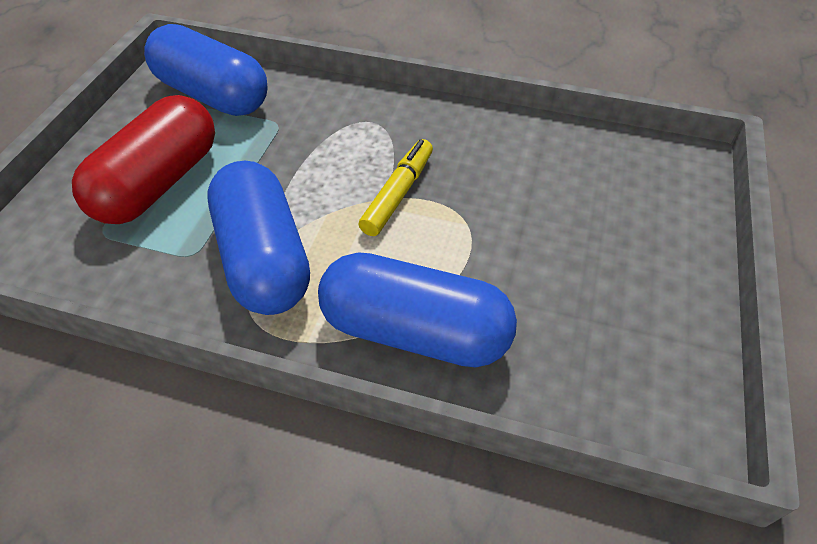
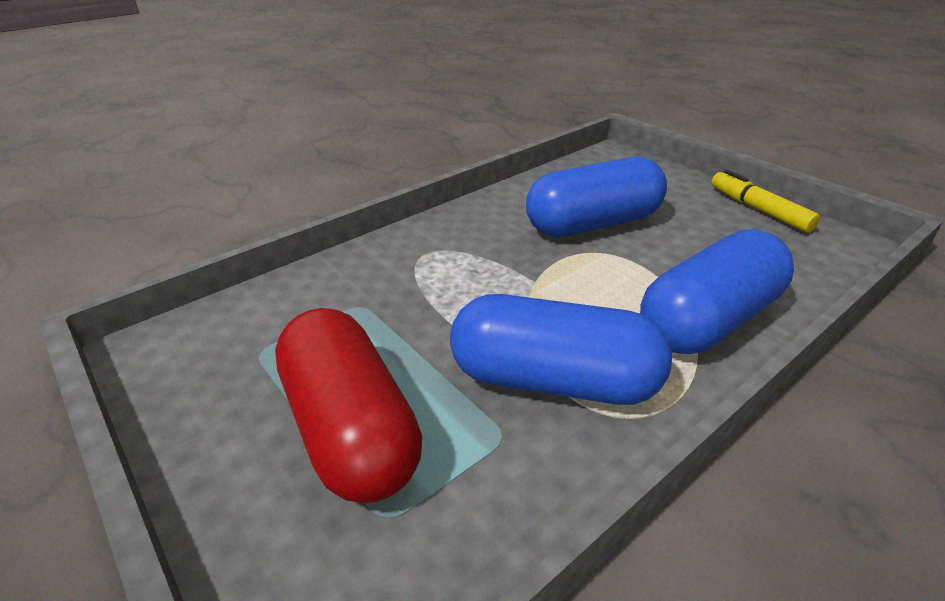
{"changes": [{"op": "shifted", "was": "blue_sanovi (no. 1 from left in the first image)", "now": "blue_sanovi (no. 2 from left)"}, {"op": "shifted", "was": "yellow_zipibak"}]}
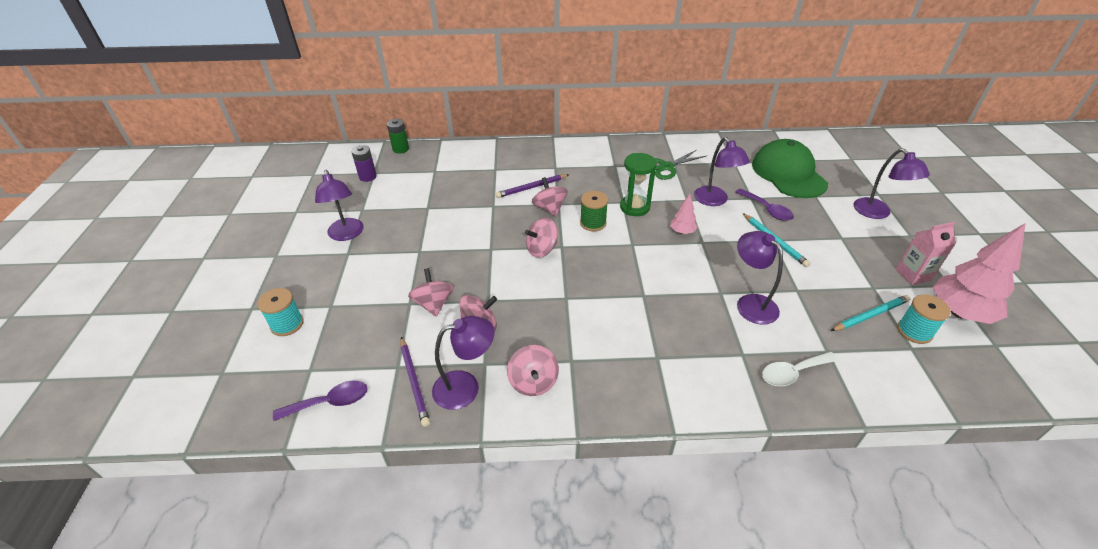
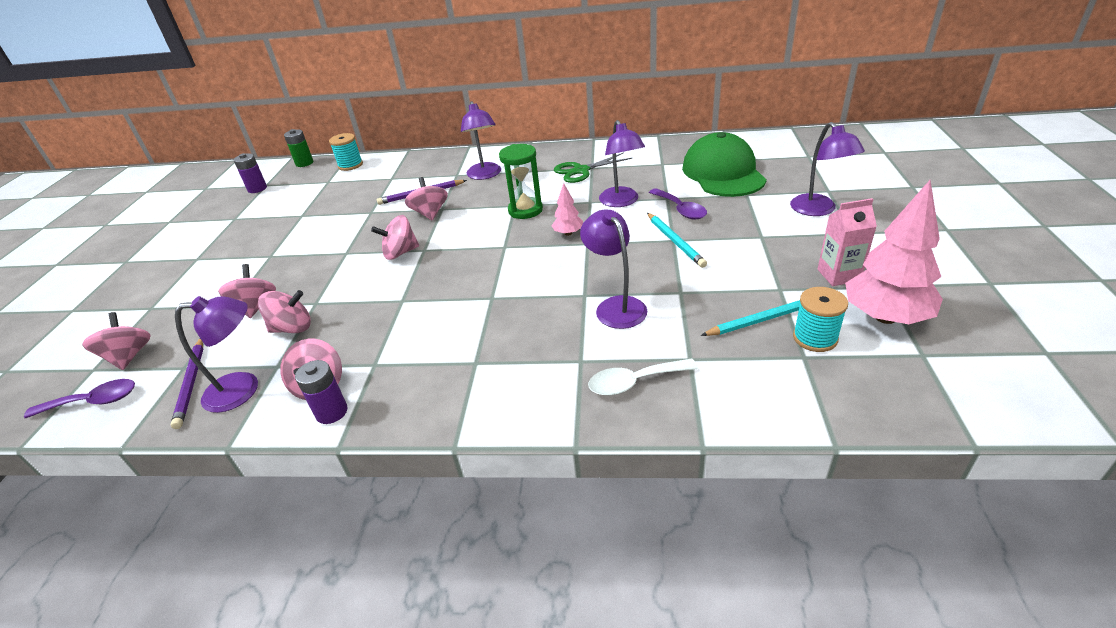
{"changes": [{"op": "shifted", "was": "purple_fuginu (no. 1 from left in the first image)", "now": "purple_fuginu (no. 2 from left)"}, {"op": "gone", "was": "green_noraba"}, {"op": "shifted", "was": "turquoise_noraba (no. 1 from left)"}, {"op": "new", "now": "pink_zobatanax (no. 1 from left)"}, {"op": "new", "now": "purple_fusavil (no. 2 from left)"}]}
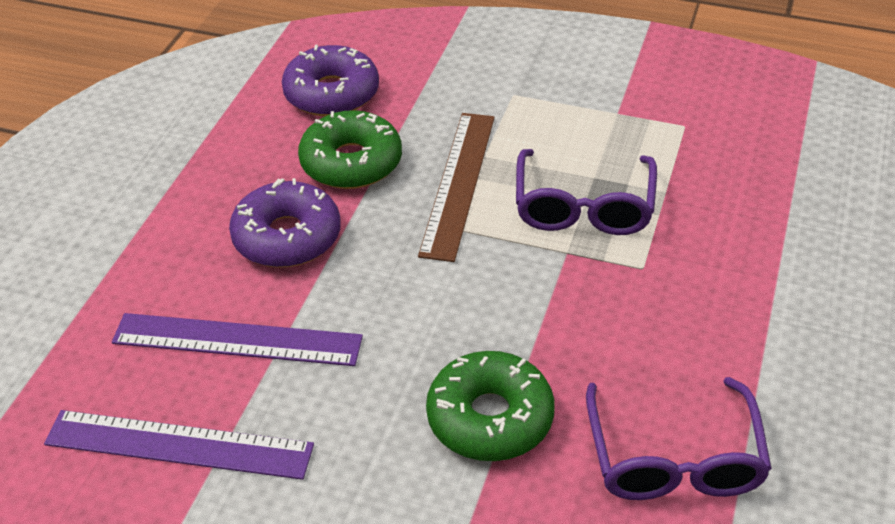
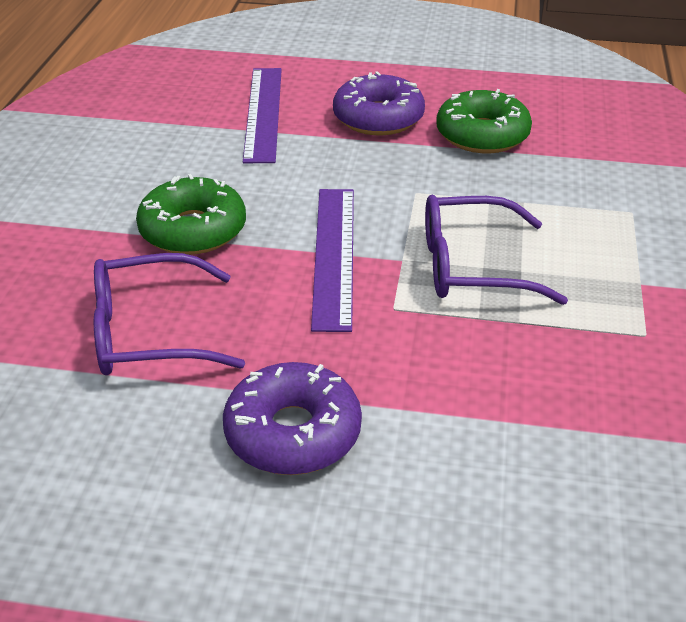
{"changes": [{"op": "shifted", "was": "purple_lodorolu (no. 2 from left in the first image)", "now": "purple_lodorolu (no. 1 from left)"}, {"op": "gone", "was": "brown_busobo"}, {"op": "shifted", "was": "purple_busobo (no. 1 from left in the first image)", "now": "purple_busobo (no. 2 from left)"}]}
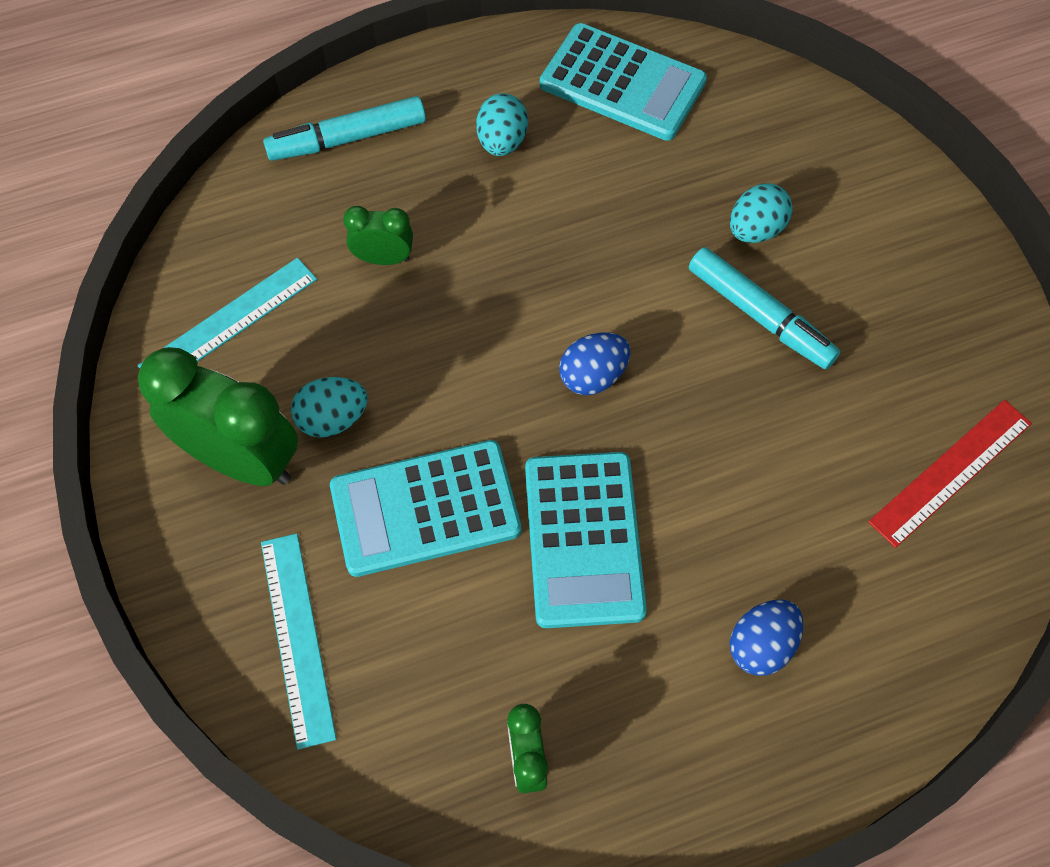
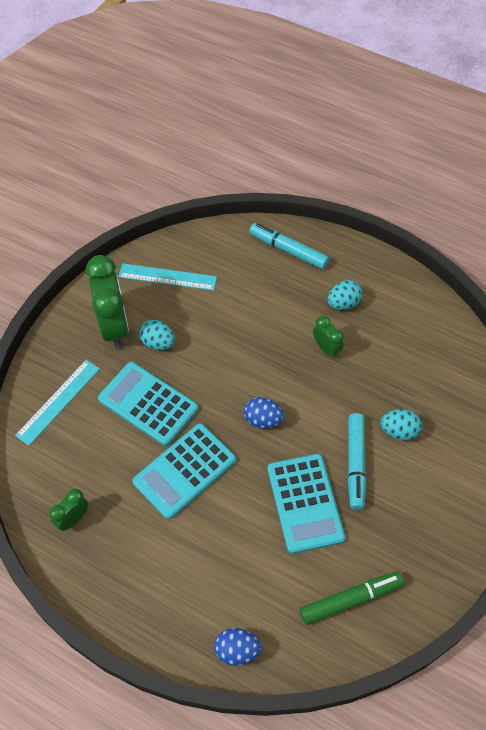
{"changes": [{"op": "shifted", "was": "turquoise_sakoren (no. 3 from left)"}, {"op": "shifted", "was": "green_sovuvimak (no. 2 from left in the first image)", "now": "green_sovuvimak (no. 3 from left)"}, {"op": "swapped", "was": "red_busobo", "now": "green_zipibak"}, {"op": "shifted", "was": "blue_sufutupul (no. 2 from left in the first image)", "now": "blue_sufutupul (no. 1 from left)"}]}
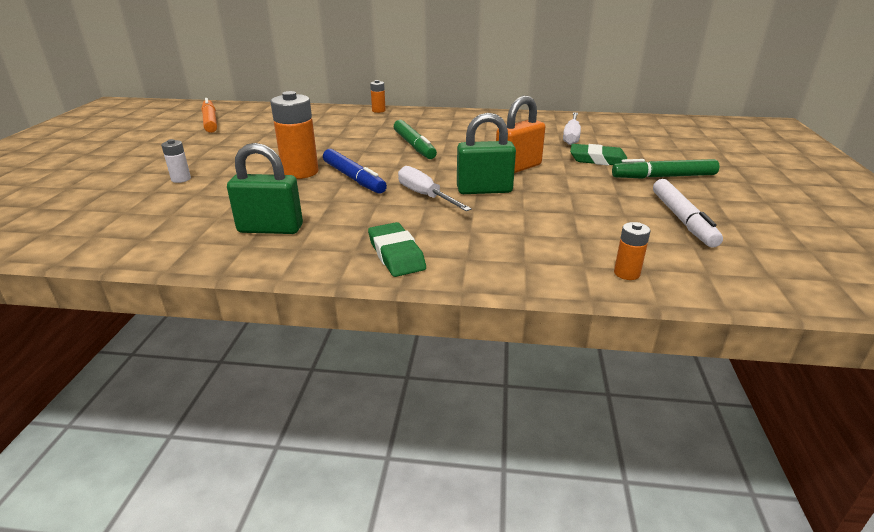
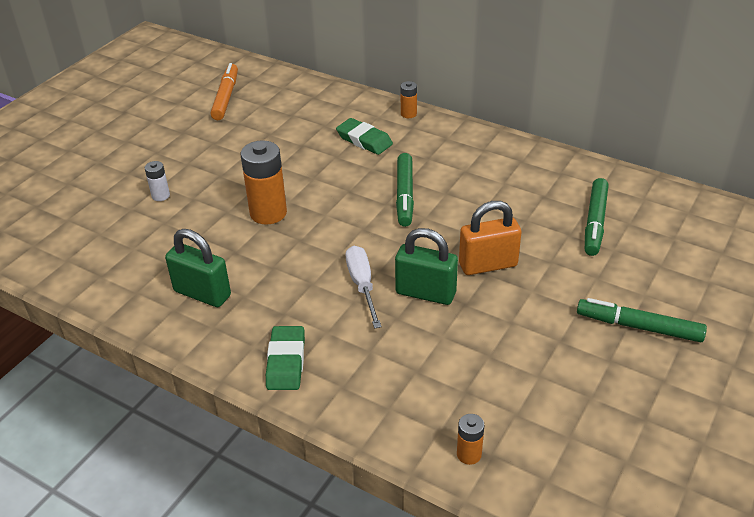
{"changes": [{"op": "swapped", "was": "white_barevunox (no. 2 from left)", "now": "green_zipibak (no. 2 from left)"}, {"op": "shifted", "was": "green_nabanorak (no. 2 from left)"}, {"op": "gone", "was": "blue_zipibak"}, {"op": "gone", "was": "white_zipibak"}]}
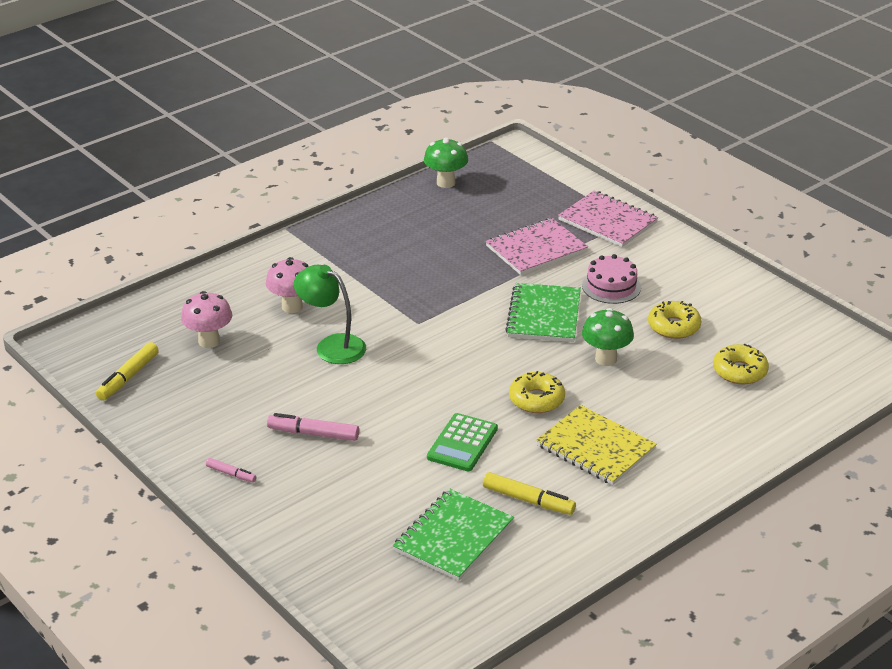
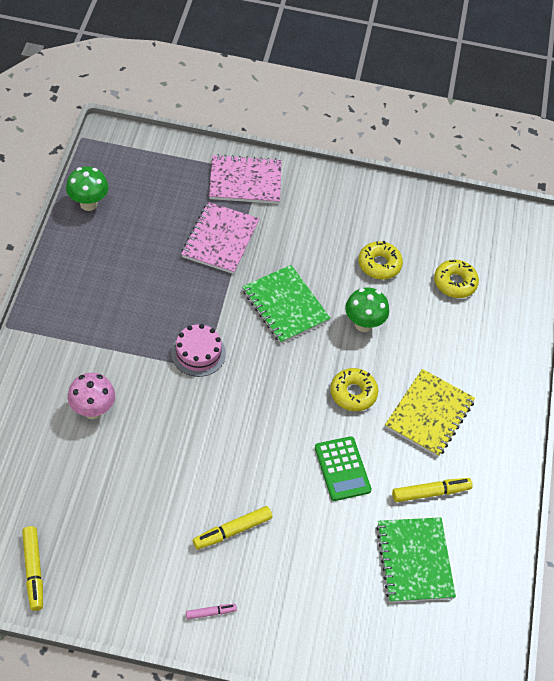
{"changes": [{"op": "shifted", "was": "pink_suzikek"}, {"op": "gone", "was": "green_fuginu"}, {"op": "gone", "was": "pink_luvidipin (no. 1 from left)"}, {"op": "rotated", "was": "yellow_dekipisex", "clockwise": -60}, {"op": "repainted", "was": "pink_zipibak (no. 2 from left)", "now": "yellow_zipibak (no. 2 from left)"}]}
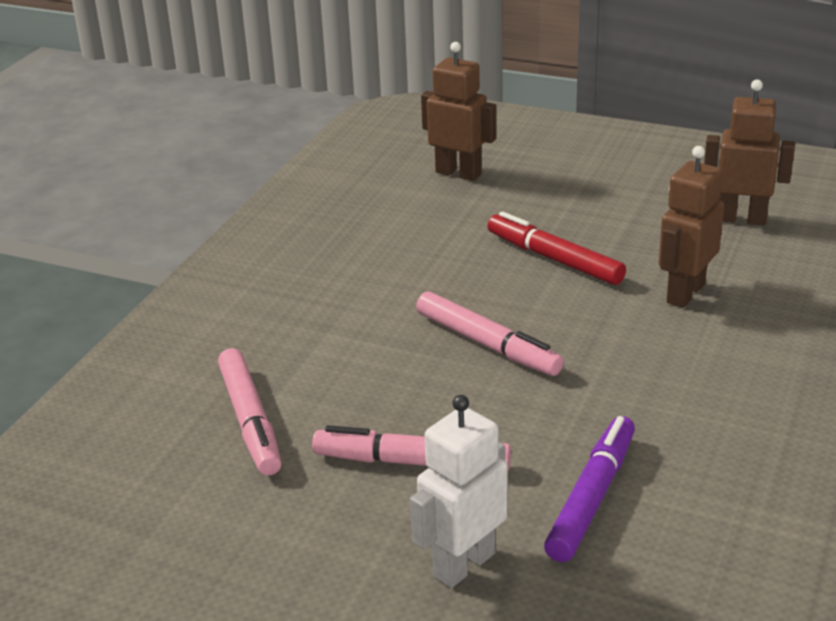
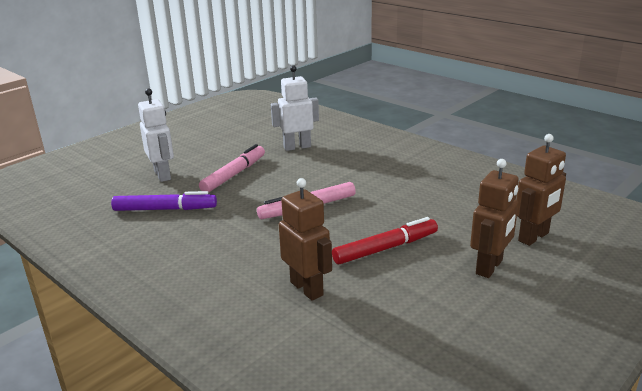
{"changes": [{"op": "shifted", "was": "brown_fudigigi (no. 3 from left in the first image)", "now": "brown_fudigigi (no. 2 from left)"}, {"op": "swapped", "was": "pink_zipibak (no. 1 from left)", "now": "white_fudigigi (no. 2 from left)"}, {"op": "rotated", "was": "purple_zipibak", "clockwise": -45}]}
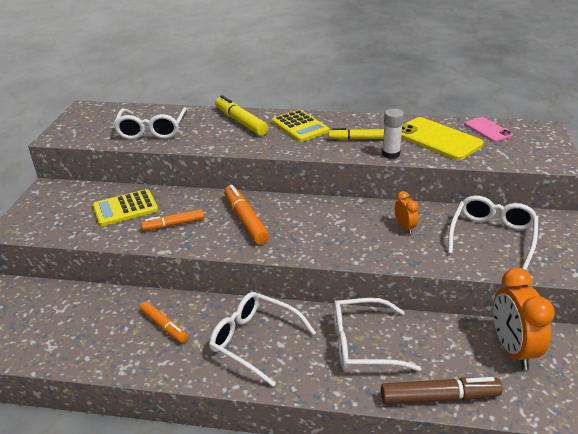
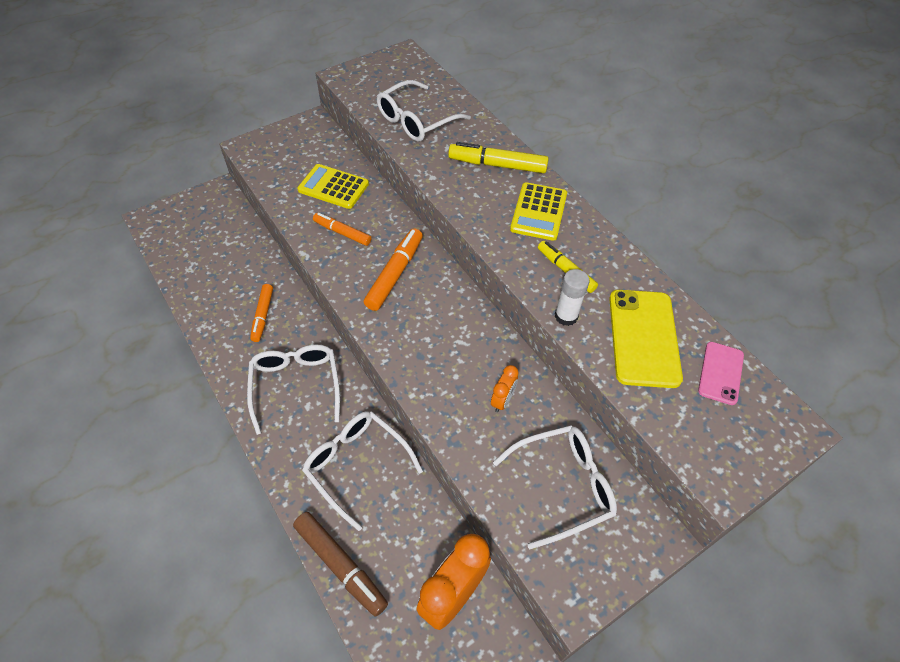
{"changes": [{"op": "rotated", "was": "yellow_zipibak (no. 1 from left)", "clockwise": -90}]}
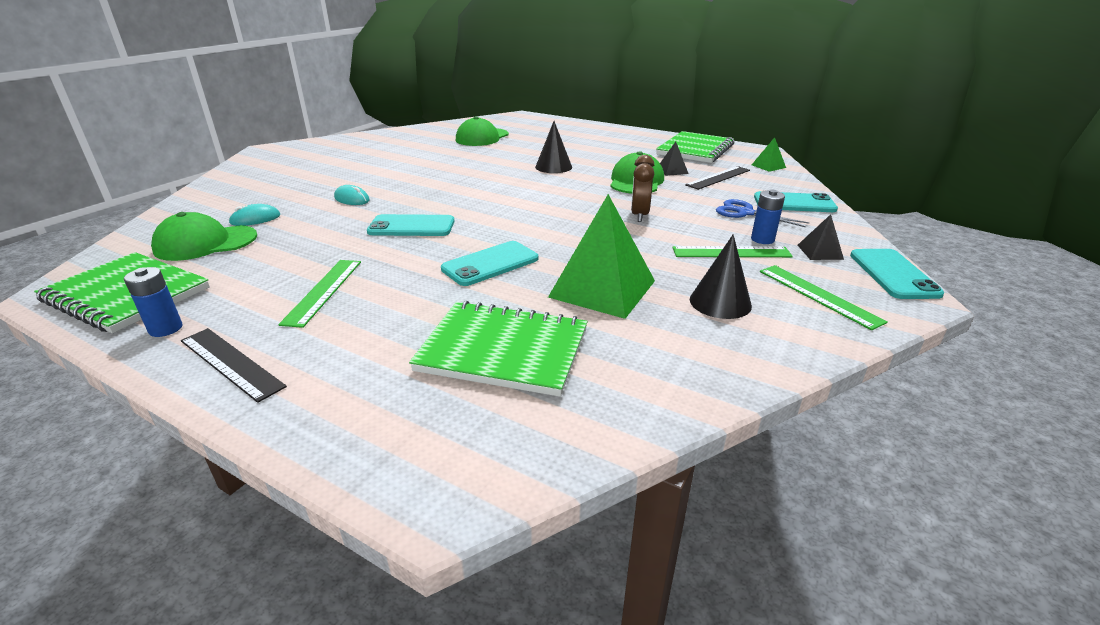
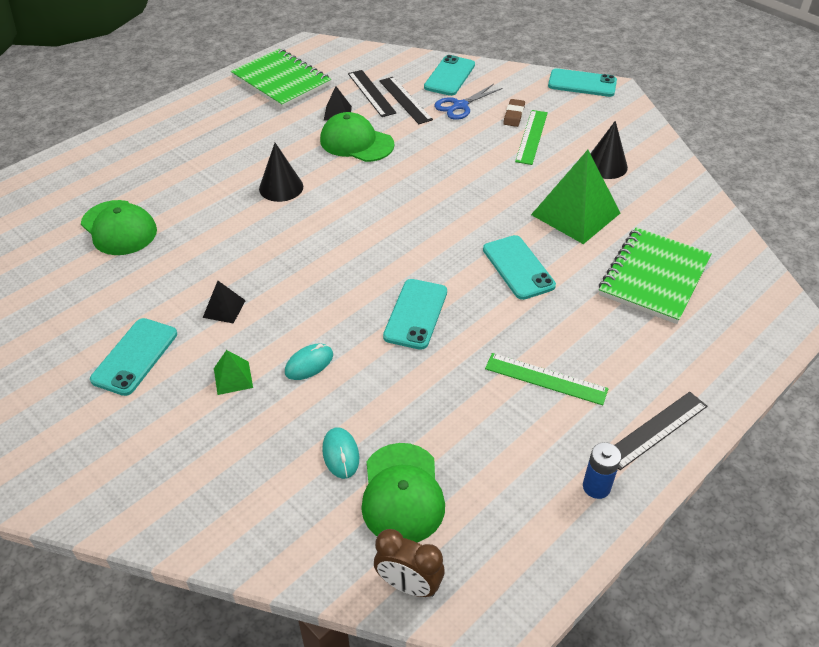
{"changes": [{"op": "shifted", "was": "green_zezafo (no. 2 from left in the first image)", "now": "green_zezafo (no. 1 from left)"}, {"op": "shifted", "was": "brown_sovuvimak"}, {"op": "swapped", "was": "blue_fusavil (no. 2 from left)", "now": "brown_nabanorak"}, {"op": "shifted", "was": "black_zezafo (no. 2 from left in the first image)", "now": "black_zezafo (no. 1 from left)"}, {"op": "gone", "was": "green_dekipisex (no. 1 from left)"}, {"op": "gone", "was": "green_busobo (no. 3 from left)"}, {"op": "new", "now": "black_busobo (no. 2 from left)"}, {"op": "new", "now": "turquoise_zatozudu (no. 1 from left)"}]}
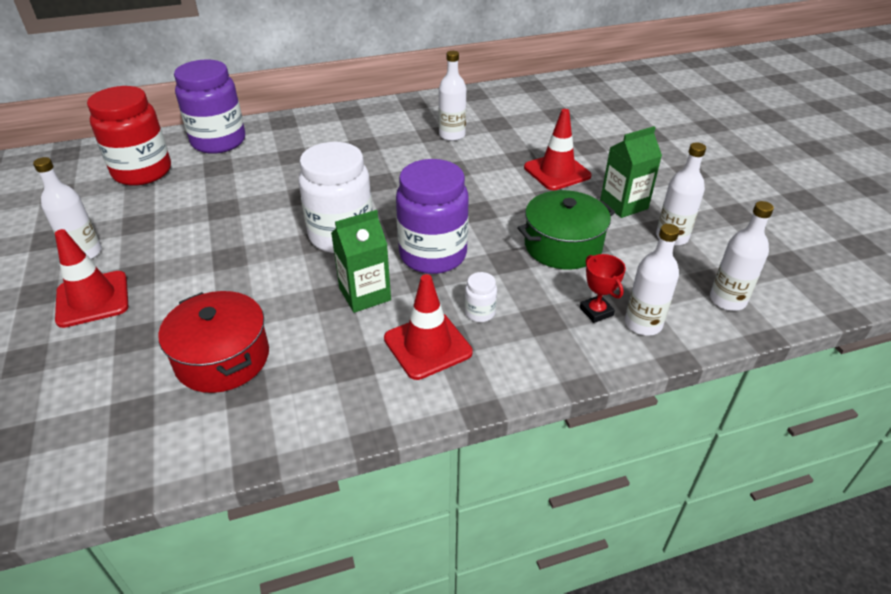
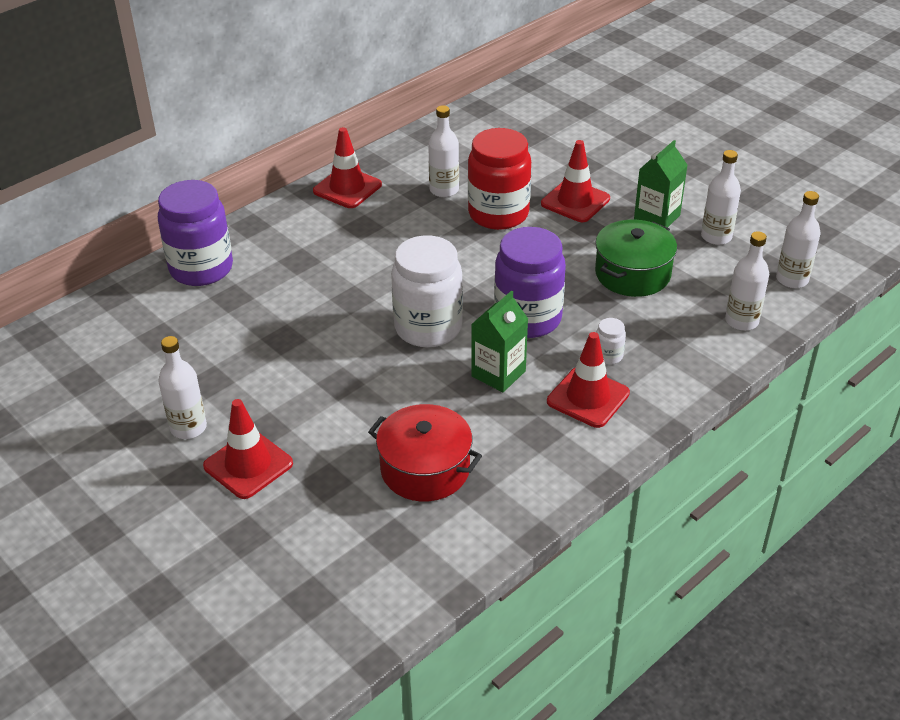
{"changes": [{"op": "shifted", "was": "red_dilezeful"}, {"op": "gone", "was": "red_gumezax"}, {"op": "new", "now": "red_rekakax (no. 2 from left)"}]}
